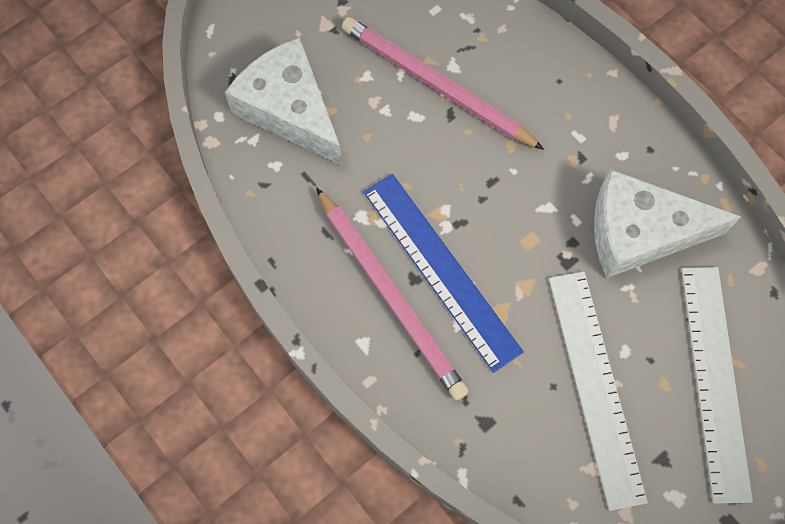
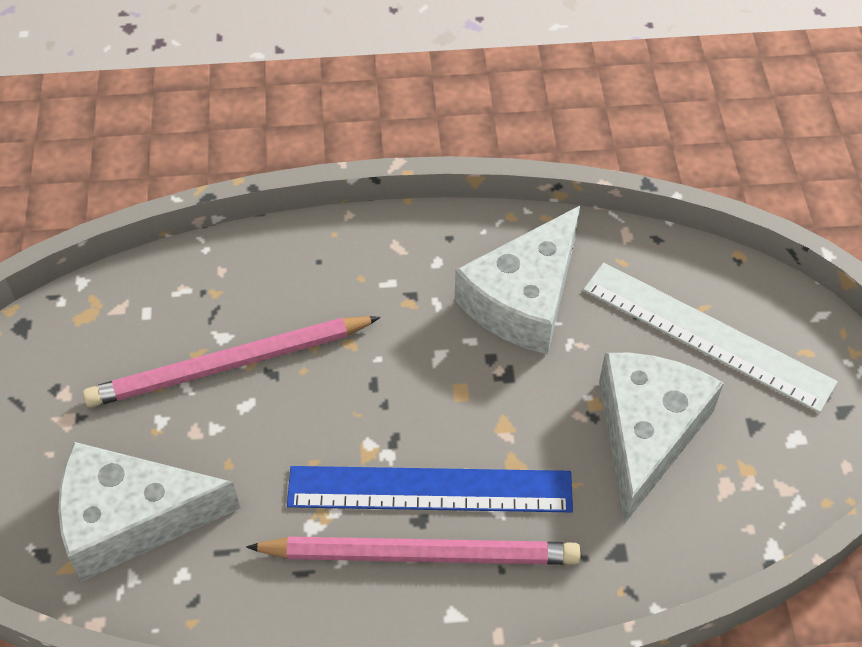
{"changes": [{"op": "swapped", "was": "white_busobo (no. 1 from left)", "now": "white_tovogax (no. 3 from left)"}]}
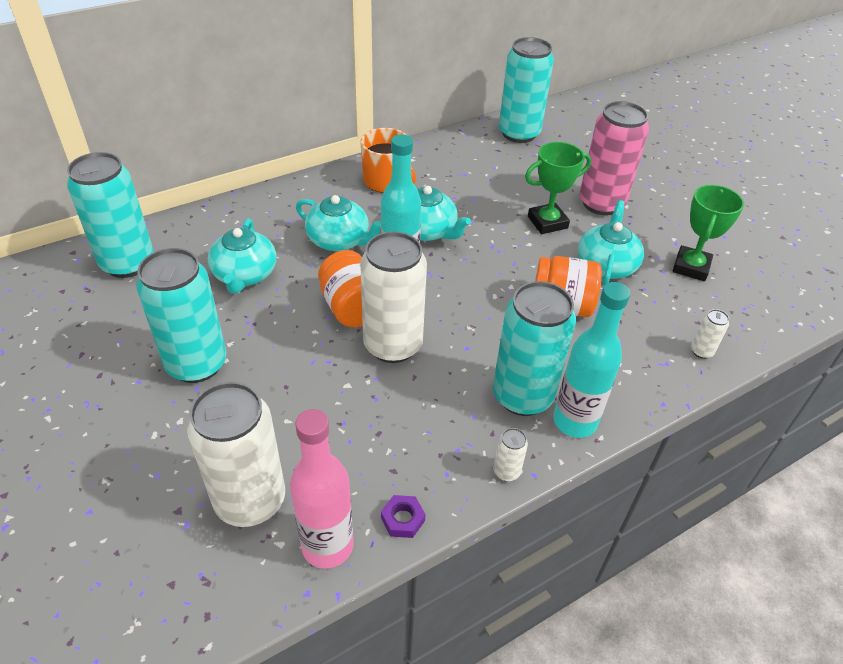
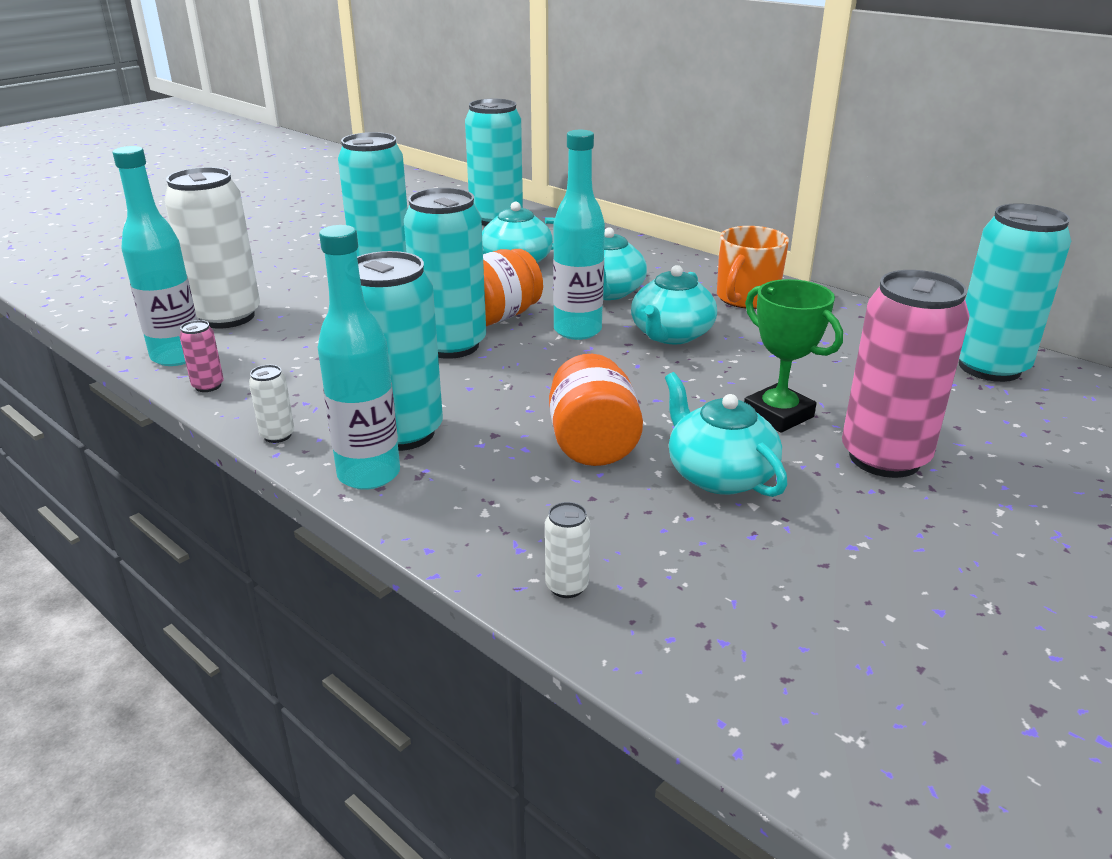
{"changes": [{"op": "gone", "was": "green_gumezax (no. 2 from left)"}, {"op": "rotated", "was": "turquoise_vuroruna (no. 4 from left)", "clockwise": -120}, {"op": "repainted", "was": "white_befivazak (no. 2 from left)", "now": "turquoise_befivazak (no. 3 from left)"}, {"op": "repainted", "was": "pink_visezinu", "now": "turquoise_visezinu (no. 1 from left)"}, {"op": "swapped", "was": "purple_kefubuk", "now": "pink_befivazak (no. 1 from left)"}]}
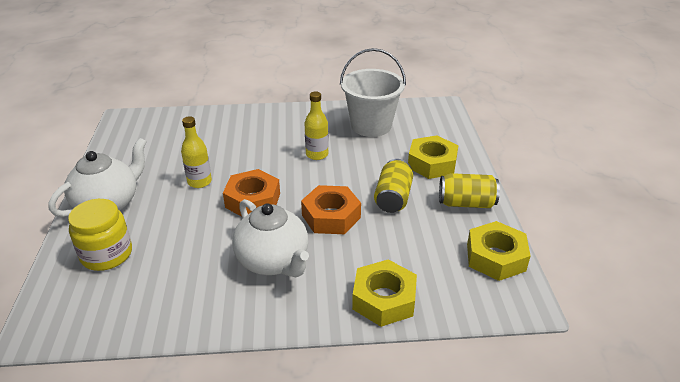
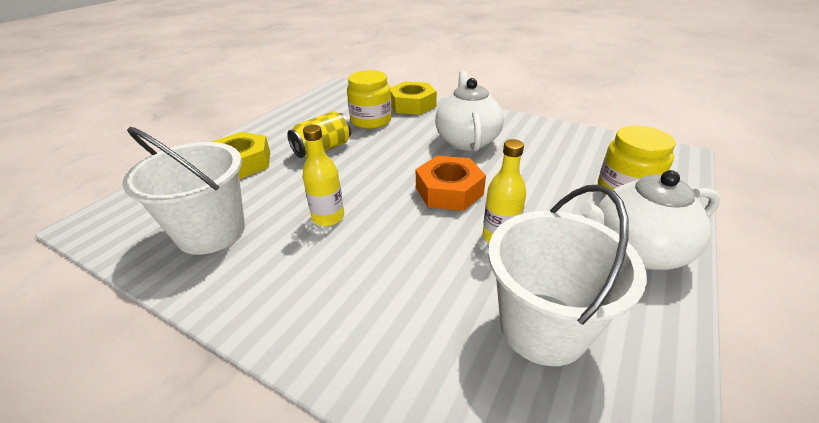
{"changes": [{"op": "gone", "was": "yellow_befivazak (no. 2 from left)"}, {"op": "gone", "was": "orange_kefubuk (no. 2 from left)"}, {"op": "gone", "was": "yellow_kefubuk (no. 3 from left)"}, {"op": "new", "now": "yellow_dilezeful (no. 1 from left)"}, {"op": "new", "now": "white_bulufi (no. 2 from left)"}]}
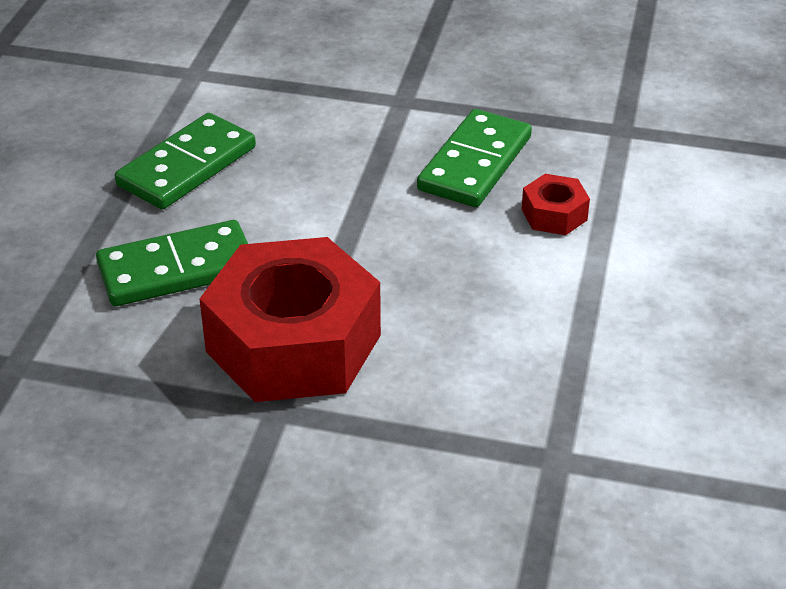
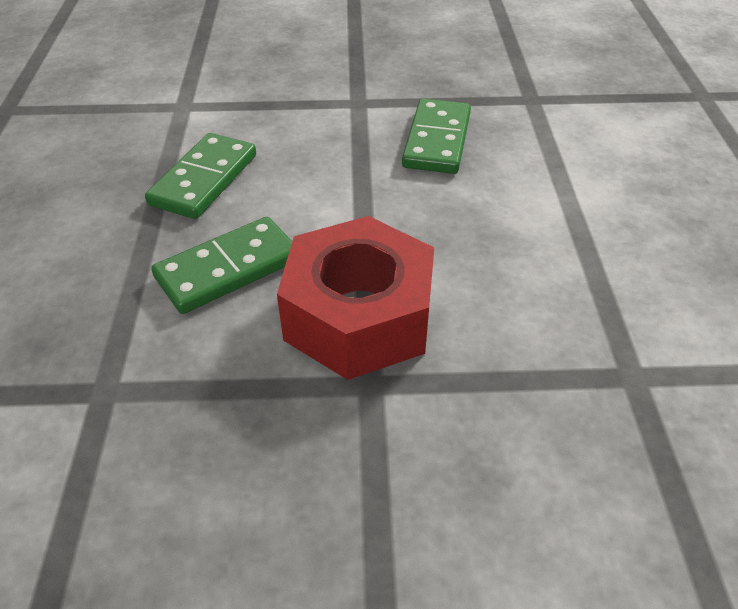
{"changes": [{"op": "gone", "was": "red_kefubuk (no. 2 from left)"}]}
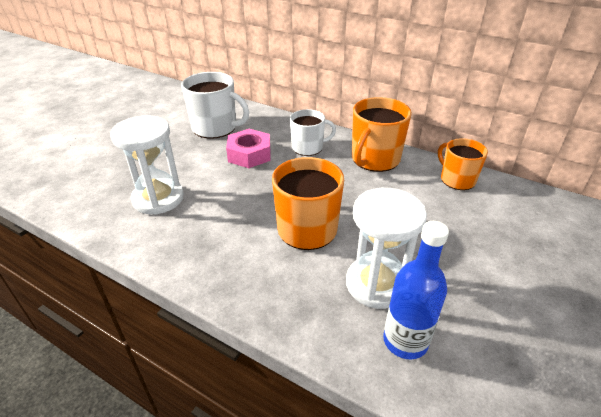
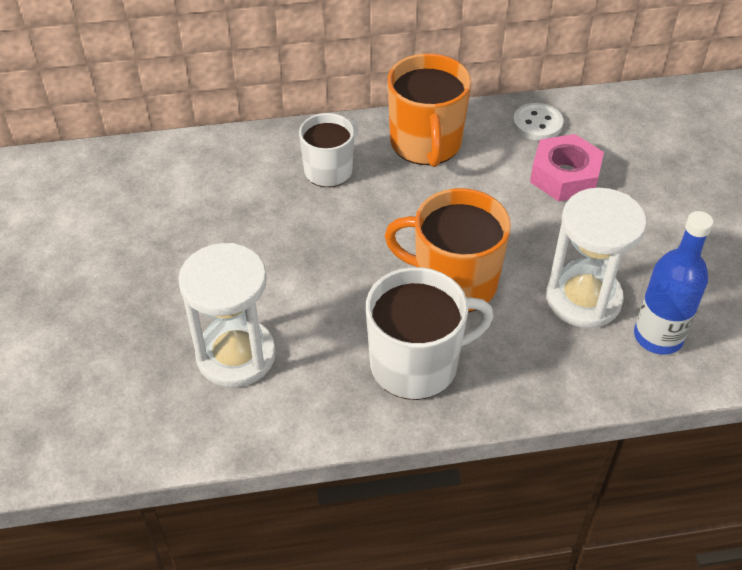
{"changes": [{"op": "shifted", "was": "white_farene (no. 1 from left in the first image)", "now": "white_farene (no. 2 from left)"}, {"op": "shifted", "was": "pink_kefubuk"}, {"op": "swapped", "was": "orange_farene (no. 3 from left)", "now": "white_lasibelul"}]}
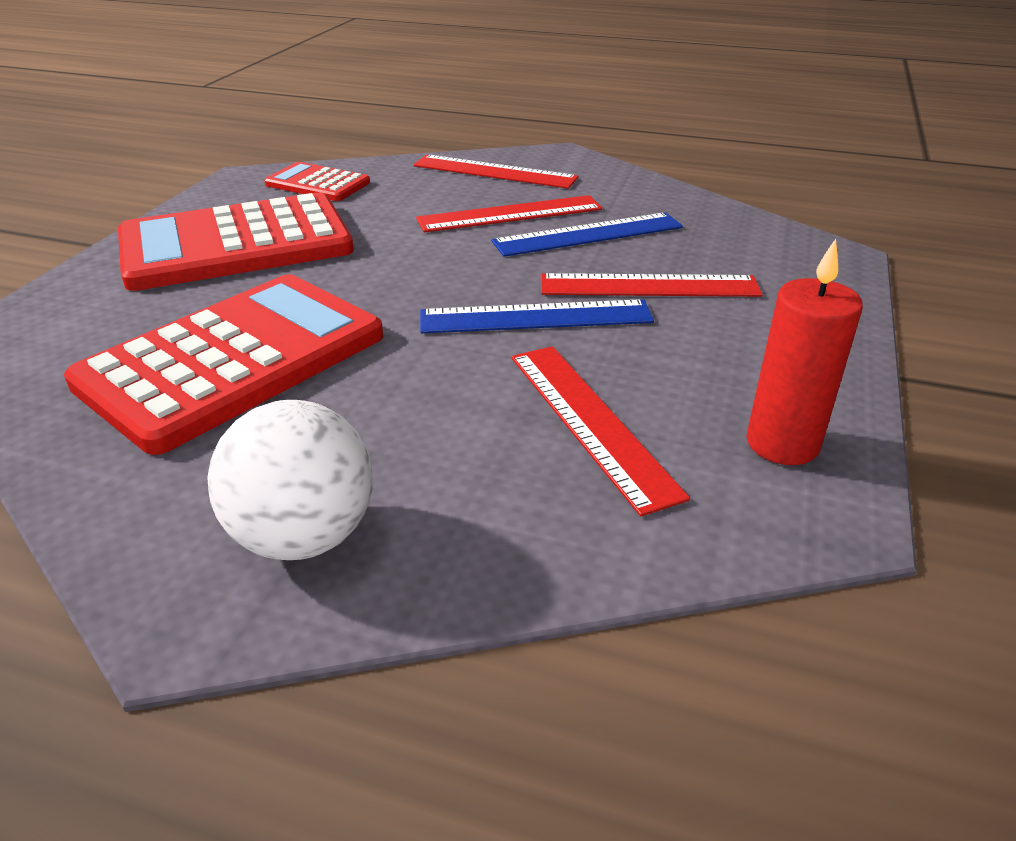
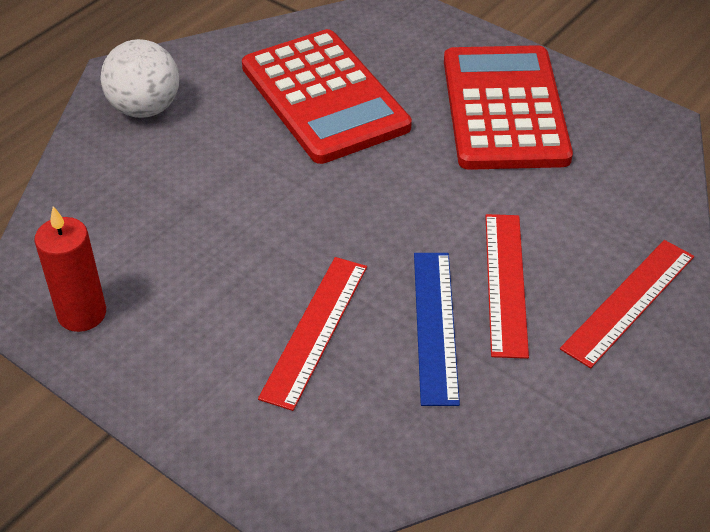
{"changes": [{"op": "gone", "was": "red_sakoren (no. 3 from left)"}, {"op": "gone", "was": "blue_busobo (no. 1 from left)"}, {"op": "gone", "was": "red_busobo (no. 3 from left)"}]}
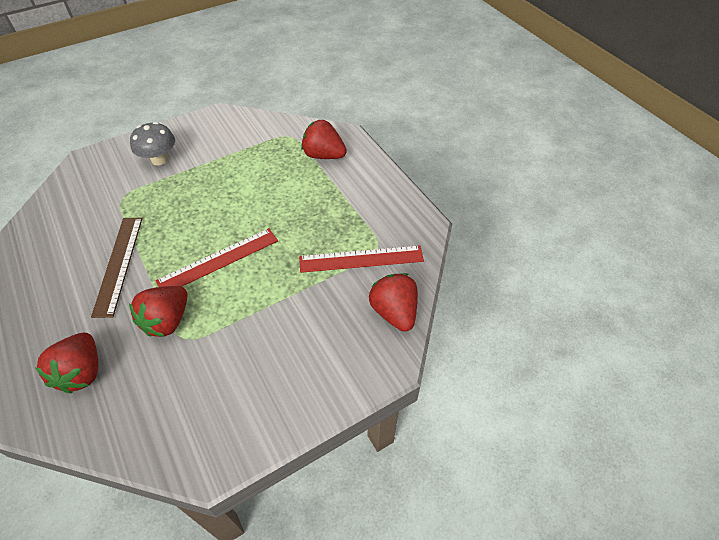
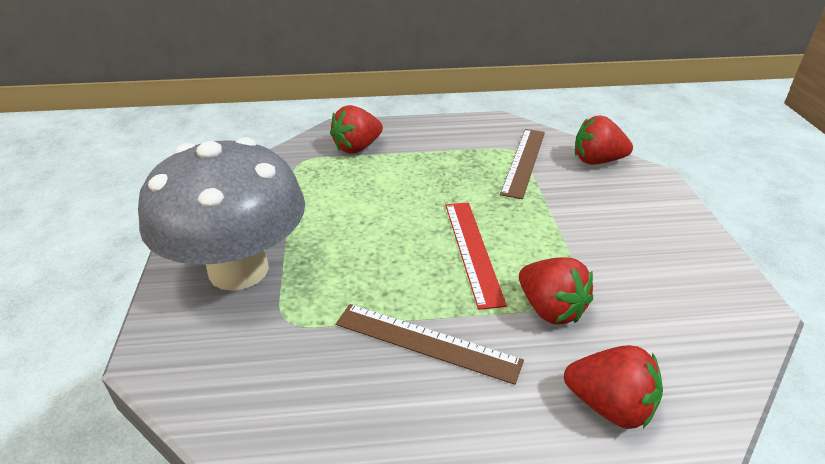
{"changes": [{"op": "scaled", "was": "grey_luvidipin", "ratio": 2.22}, {"op": "repainted", "was": "red_busobo (no. 2 from left)", "now": "brown_busobo (no. 2 from left)"}]}
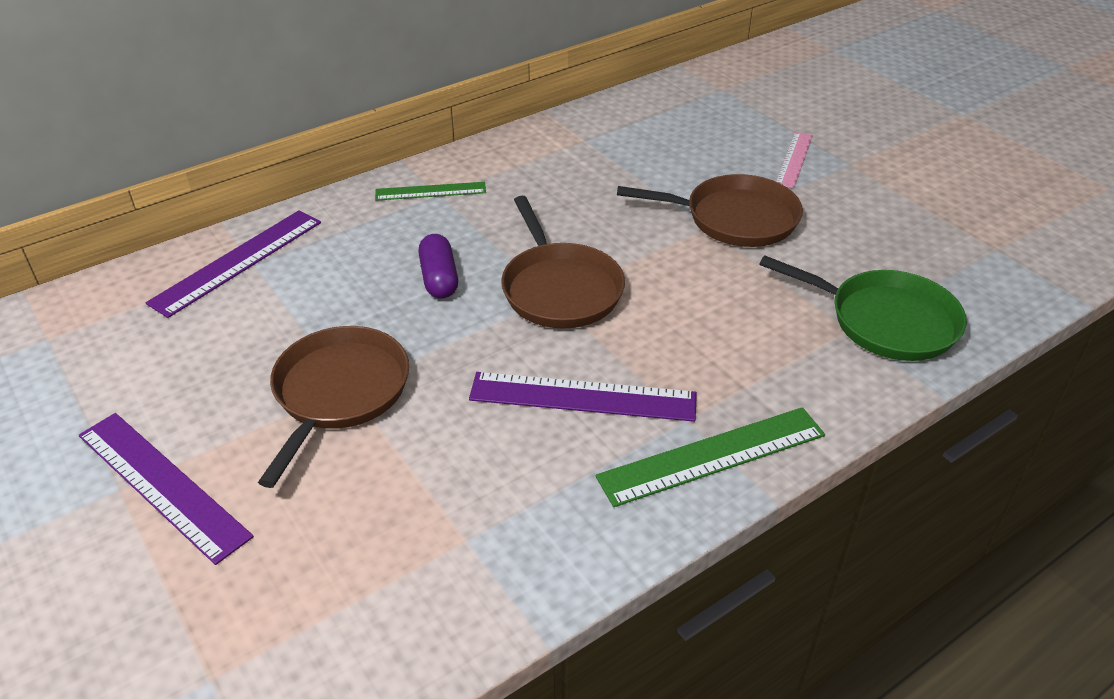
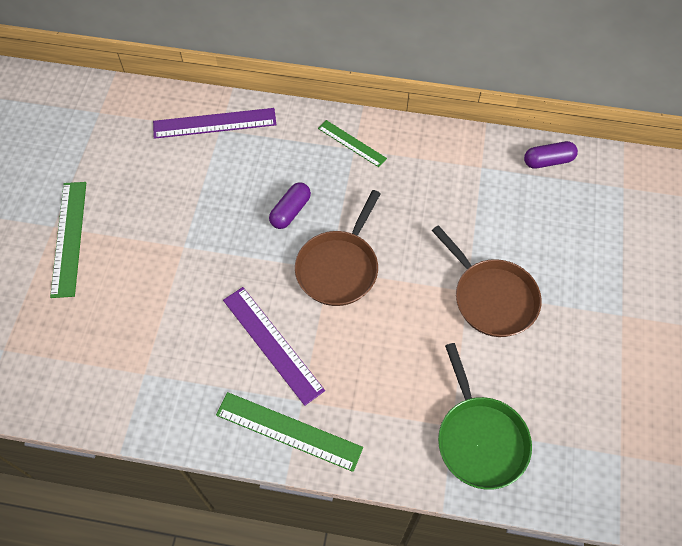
{"changes": [{"op": "gone", "was": "pink_busobo"}, {"op": "gone", "was": "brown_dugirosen (no. 1 from left)"}, {"op": "repainted", "was": "purple_busobo (no. 1 from left)", "now": "green_busobo (no. 1 from left)"}, {"op": "new", "now": "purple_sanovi (no. 2 from left)"}]}
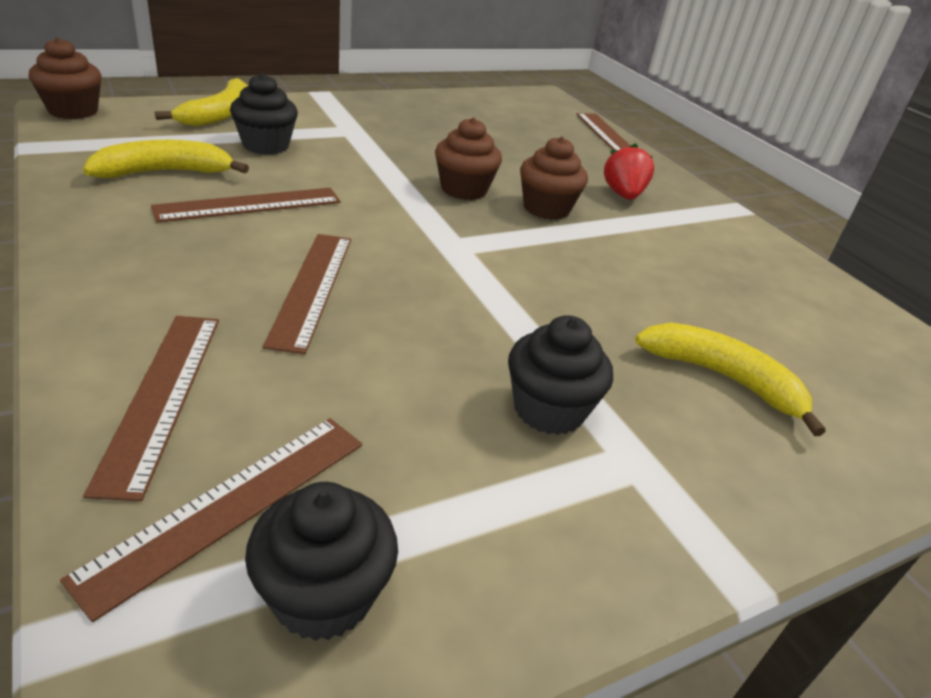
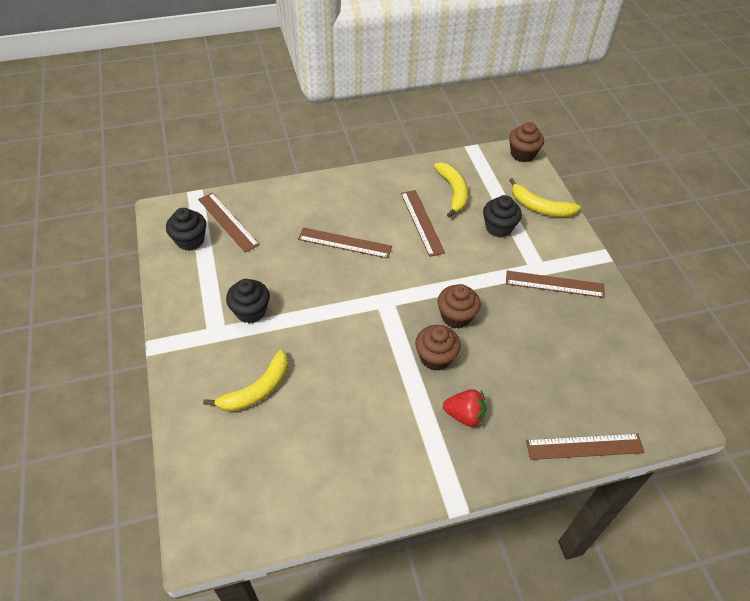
{"changes": [{"op": "shifted", "was": "brown_busobo (no. 1 from left in the first image)", "now": "brown_busobo (no. 4 from left)"}]}
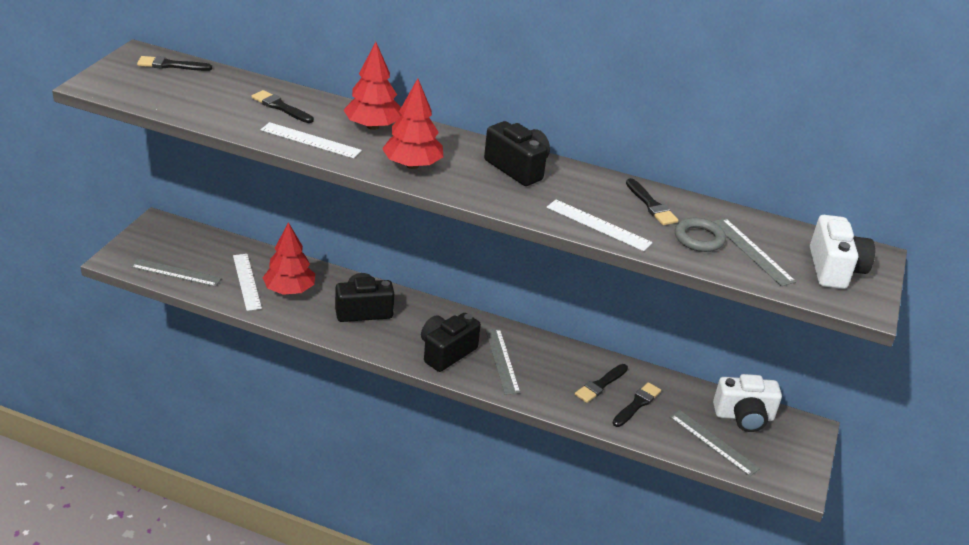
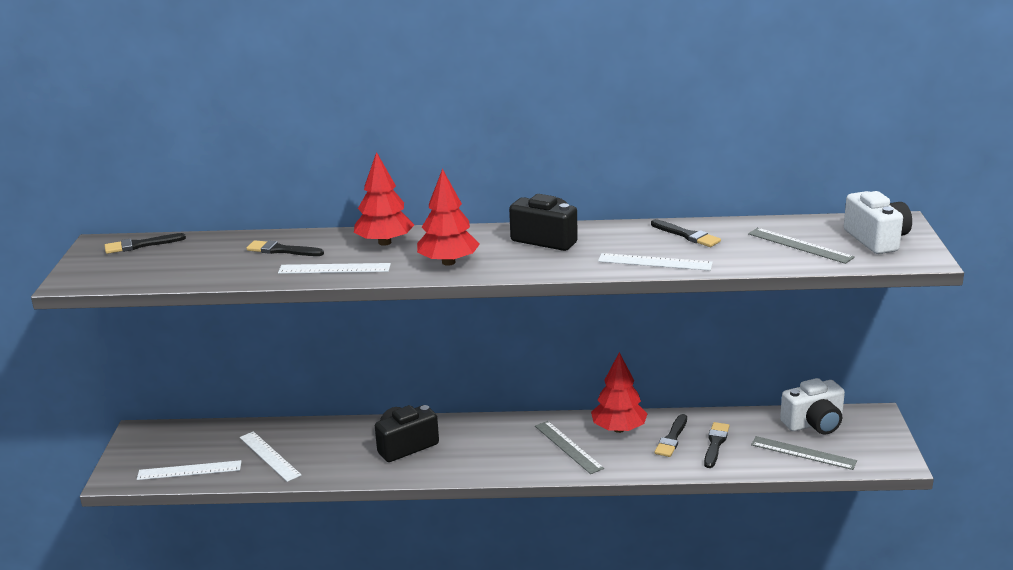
{"changes": [{"op": "gone", "was": "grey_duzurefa"}, {"op": "shifted", "was": "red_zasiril (no. 1 from left in the first image)", "now": "red_zasiril (no. 3 from left)"}, {"op": "repainted", "was": "grey_busobo (no. 1 from left)", "now": "white_busobo (no. 1 from left)"}, {"op": "gone", "was": "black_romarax (no. 2 from left)"}]}
